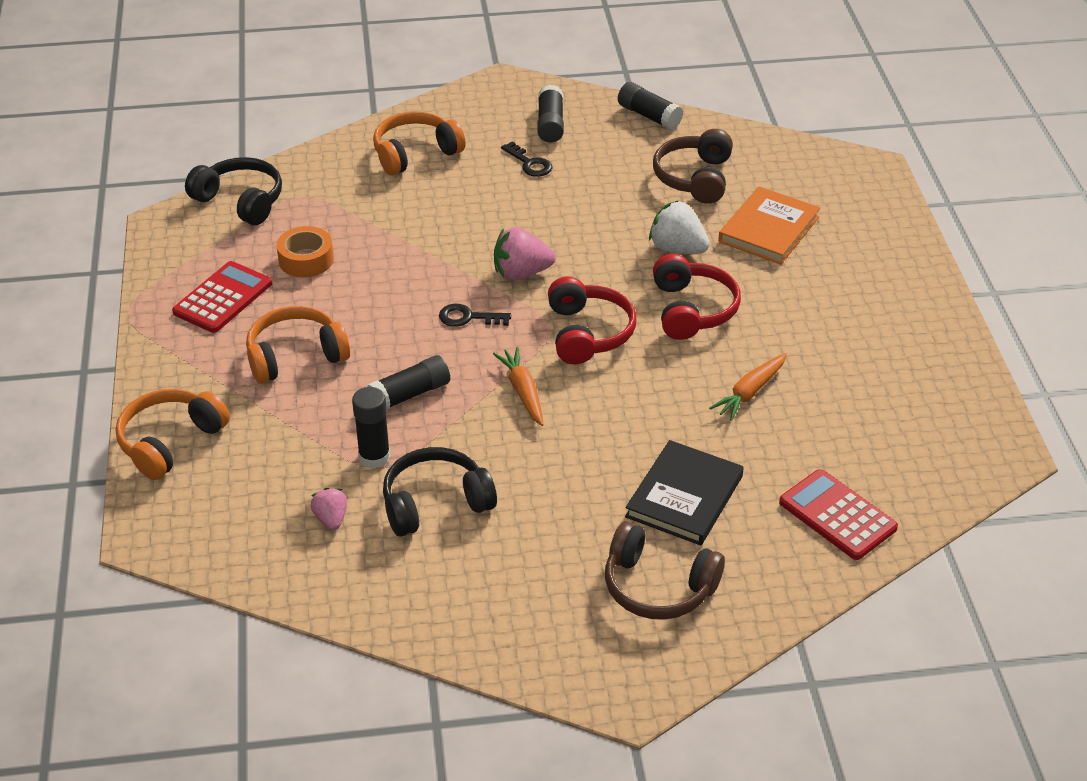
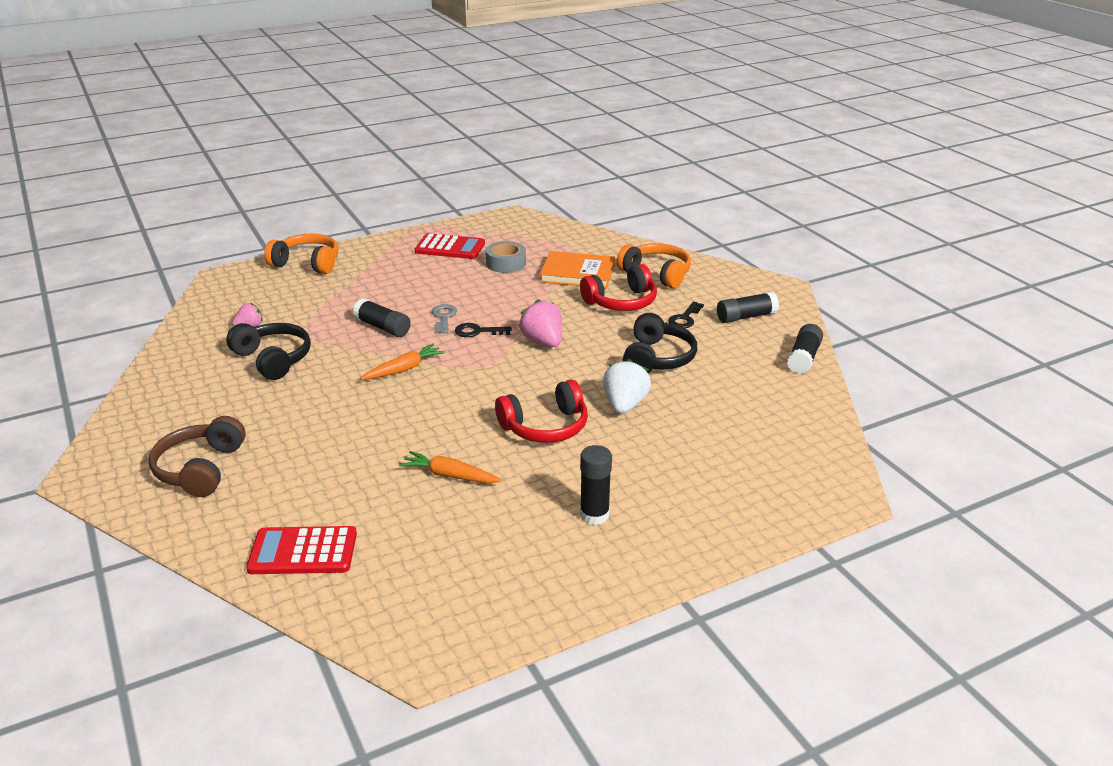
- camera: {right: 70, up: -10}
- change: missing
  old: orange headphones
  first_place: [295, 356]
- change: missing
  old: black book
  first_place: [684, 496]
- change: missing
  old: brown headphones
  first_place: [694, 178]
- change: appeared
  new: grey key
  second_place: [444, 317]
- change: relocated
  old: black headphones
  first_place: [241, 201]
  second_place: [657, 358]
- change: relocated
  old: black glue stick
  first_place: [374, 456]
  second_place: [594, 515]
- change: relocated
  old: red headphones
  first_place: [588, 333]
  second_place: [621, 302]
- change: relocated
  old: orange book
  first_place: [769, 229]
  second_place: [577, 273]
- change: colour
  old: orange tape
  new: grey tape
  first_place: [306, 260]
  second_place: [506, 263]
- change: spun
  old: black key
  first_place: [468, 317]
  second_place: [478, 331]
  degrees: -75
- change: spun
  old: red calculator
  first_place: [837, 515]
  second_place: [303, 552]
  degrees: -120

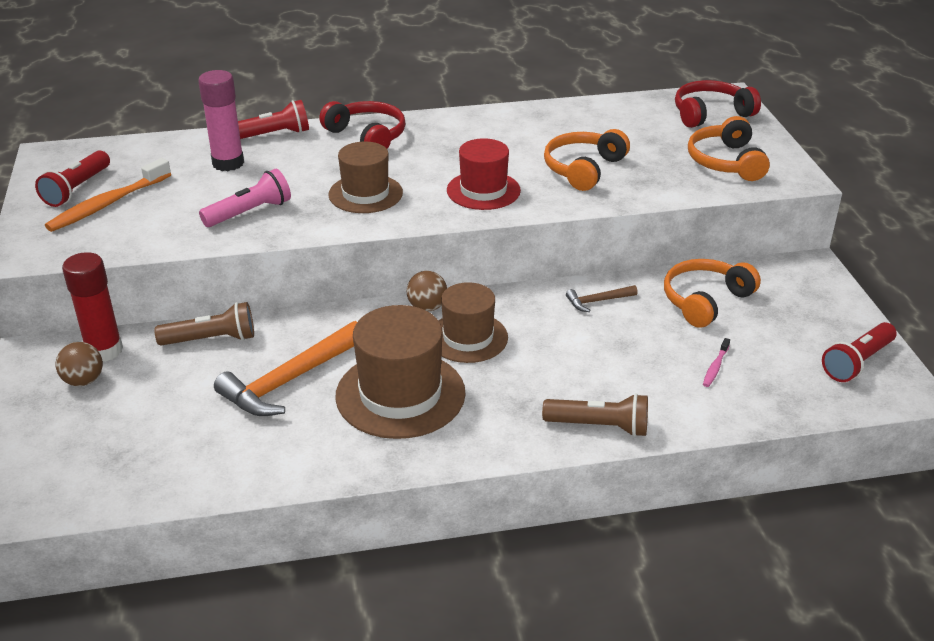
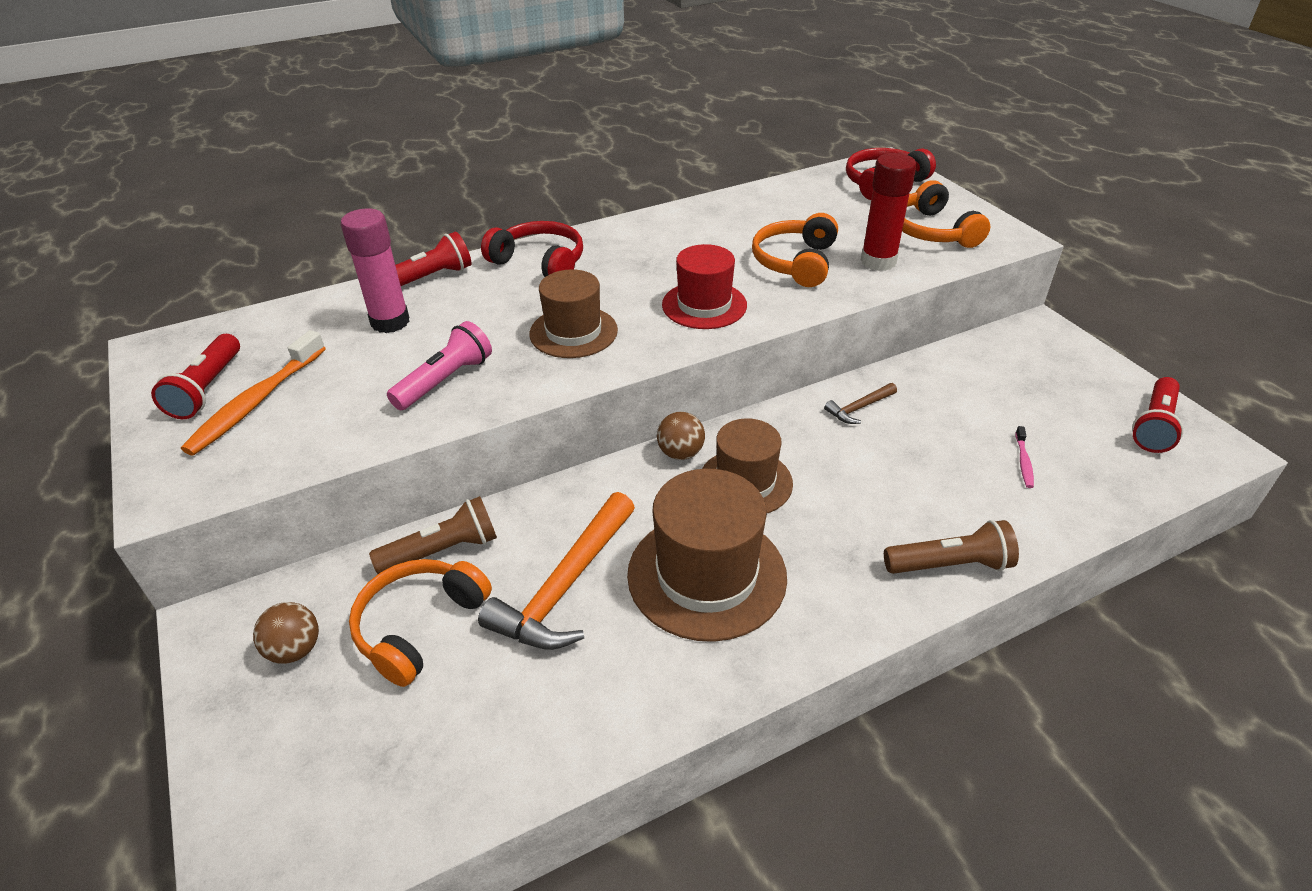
- camera: {right: -15, up: 5}
- change: relocated
  old: red glue stick
  first_place: [104, 350]
  second_place: [878, 261]
- change: relocated
  old: orange headphones
  first_place: [705, 300]
  second_place: [419, 626]

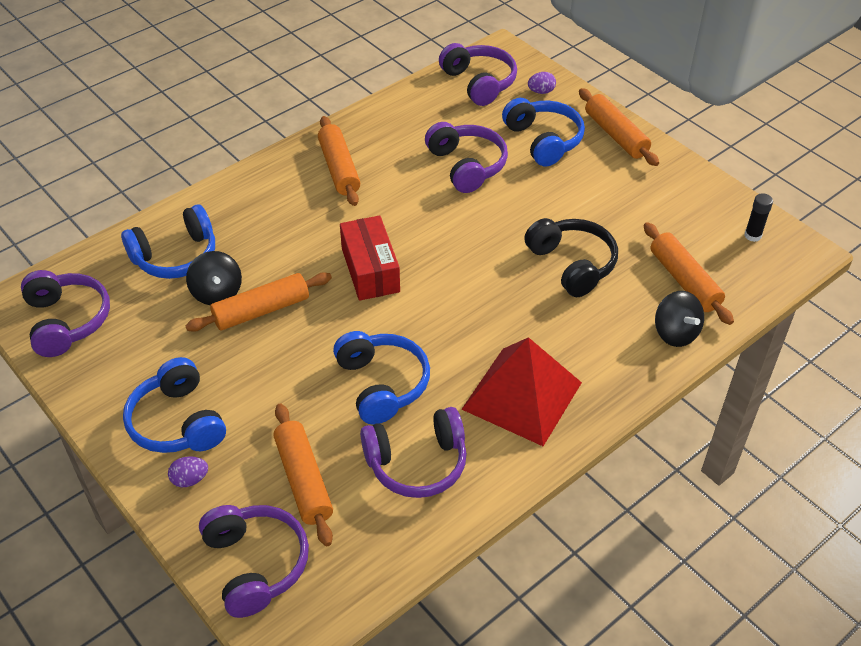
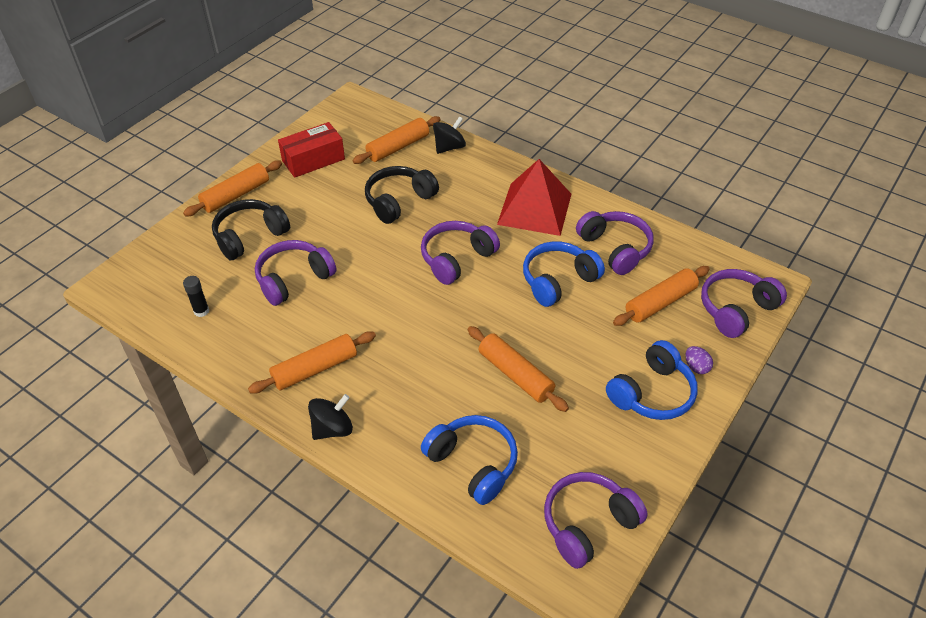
- camera: {right: -105, up: 0}
- change: missing
  old: purple egg
  first_place: [541, 91]
- change: relocated
  old: black spinning top
  first_place: [217, 293]
  second_place: [332, 429]
- change: relocated
  old: red box
  first_place: [370, 270]
  second_place: [313, 160]
- change: relocated
  old: purple headphones
  first_place: [479, 83]
  second_place: [457, 259]
- change: relocated
  old: black glue stick
  first_place: [752, 235]
  second_place: [201, 311]
- change: colour
  old: blue headphones
  new: black headphones
  first_place: [543, 140]
  second_place: [250, 236]

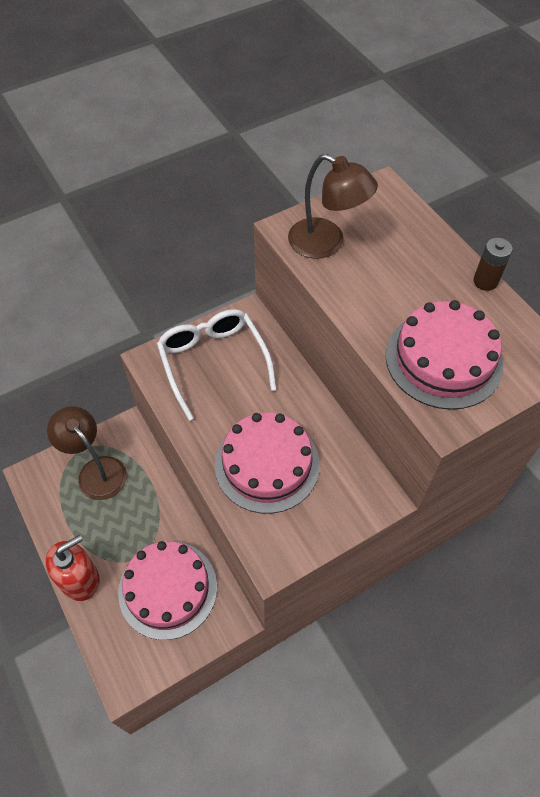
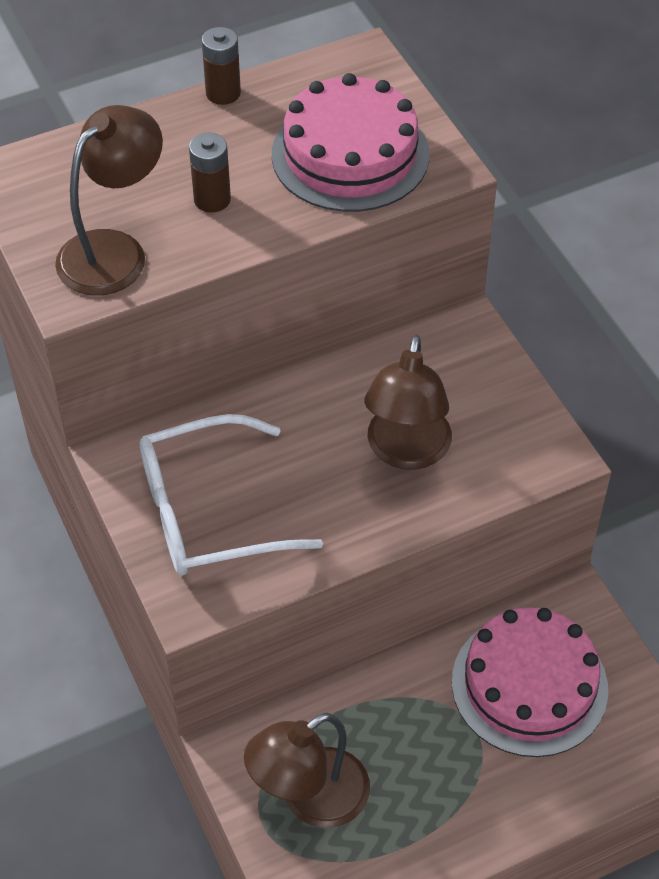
- camera: {right: -85, up: -5}
- change: missing
  old: red soap dispenser
  first_place: [80, 579]
- change: appeared
  new: brown battery
  second_place: [212, 199]
- change: exchanged
  old: pink cake
  new: brown lamp
  first_place: [267, 464]
  second_place: [406, 452]

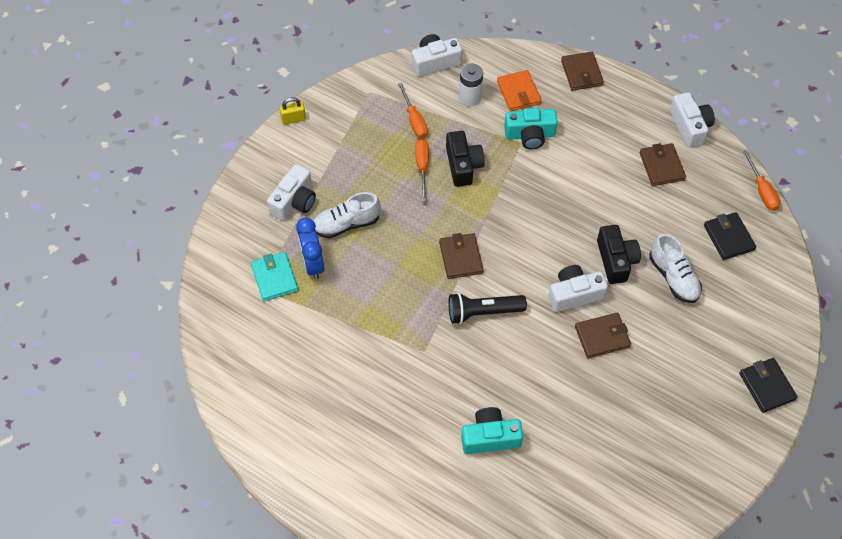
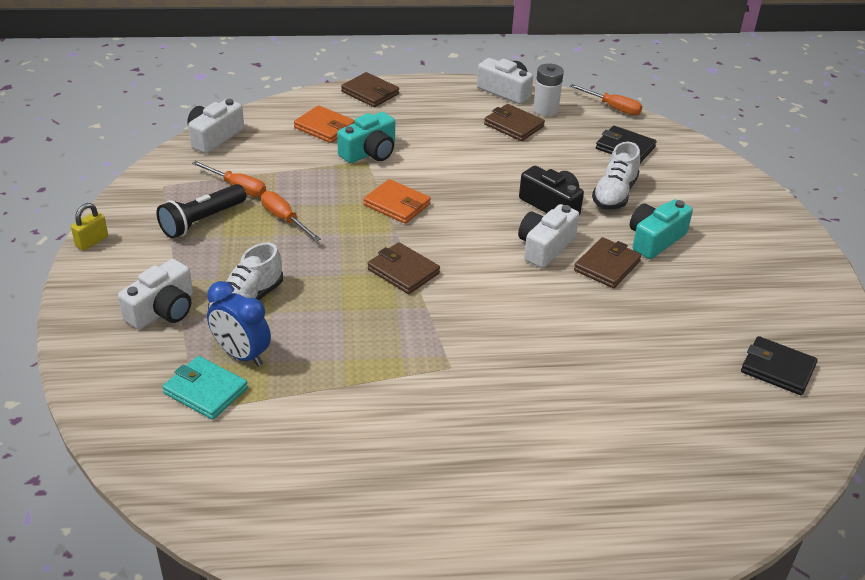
- camera: {right: -40, up: -20}
- change: missing
  old: black camera
  first_place: [463, 165]
- change: appeared
  new: orange wallet
  second_place: [397, 204]
- change: relocated
  old: black flashlight
  first_place: [483, 312]
  second_place: [202, 221]
- change: relocated
  old: white battery
  first_place: [470, 97]
  second_place: [545, 109]
- change: relocated
  old: turquoise camera
  first_place: [490, 437]
  second_place: [655, 239]
- change: relocated
  old: black wallet
  first_place: [766, 386]
  second_place: [777, 369]
- change: spun
  old: white camera
  first_place: [294, 201]
  second_place: [163, 310]
  degrees: 45
- change: spun
  old: white shoe
  first_place: [673, 277]
  second_place: [614, 194]
  degrees: 90

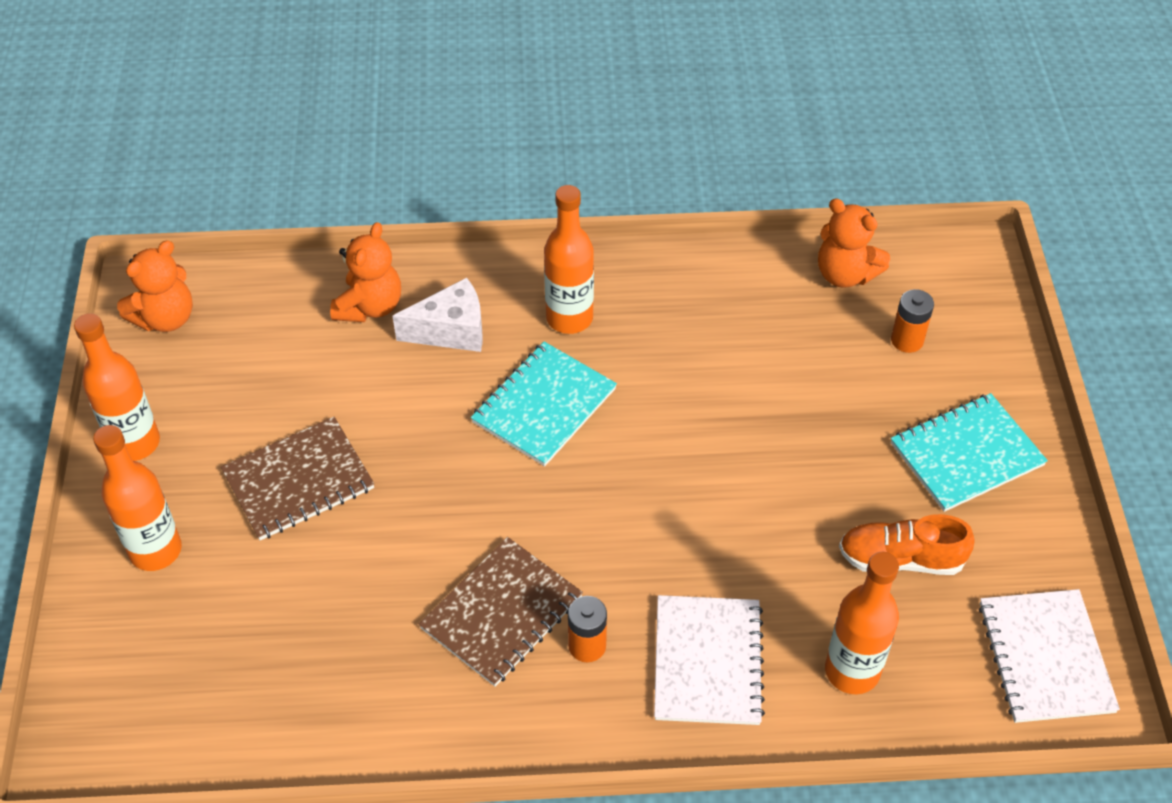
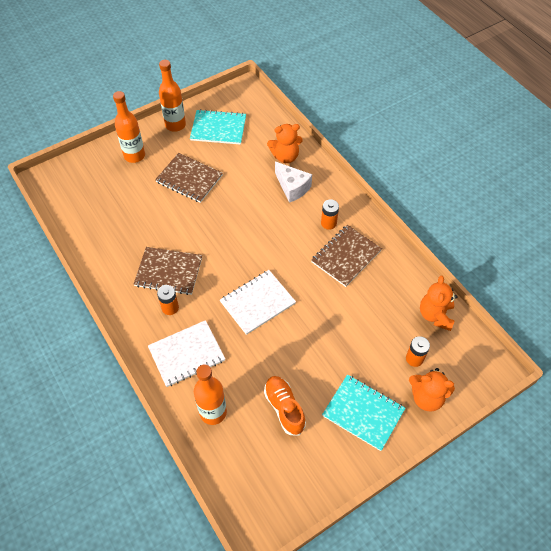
- camera: {right: 60, up: 5}
- change: appeared
  new: brown notebook
  second_place: [346, 256]
- change: relocated
  old: orange teddy bear
  first_place: [165, 318]
  second_place: [426, 397]
- change: relocated
  old: turquoise notebook
  first_place: [544, 406]
  second_place: [218, 128]
- change: relocated
  old: white notebook
  first_place: [1045, 657]
  second_place: [257, 303]
- change: exchanged
  old: orange bottle
  new: orange battery
  first_place: [569, 318]
  second_place: [328, 223]

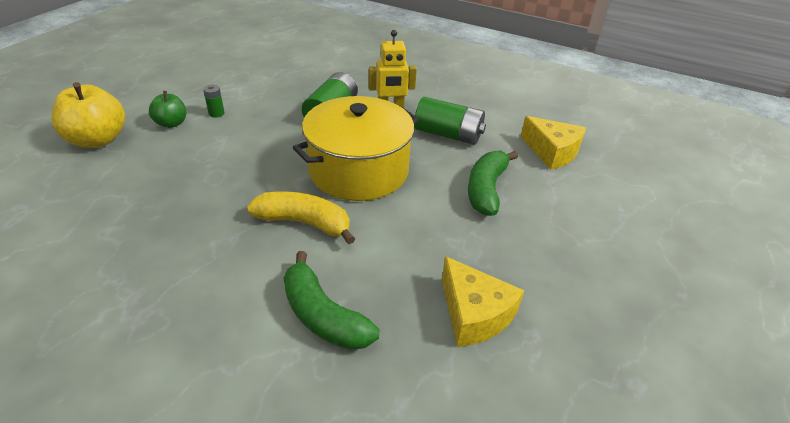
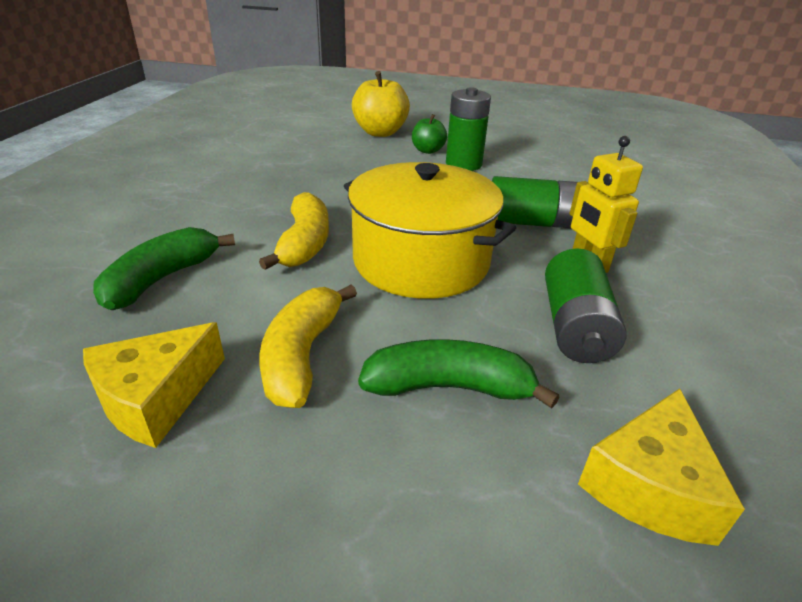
- camera: {right: 75, up: -5}
- change: appeared
  new: yellow banana
  second_place: [302, 355]
- change: size
  old: green battery
  first_place: [216, 113]
  second_place: [463, 164]
  factor: 2.14

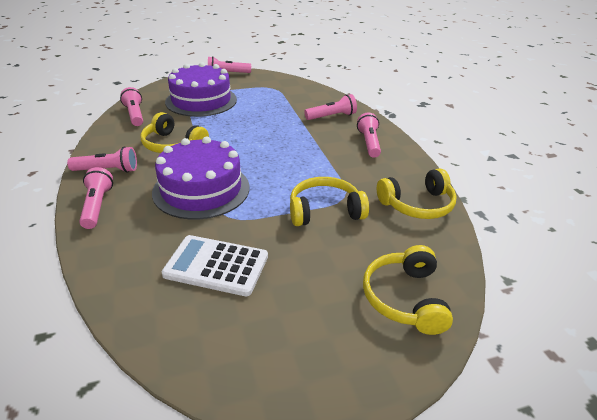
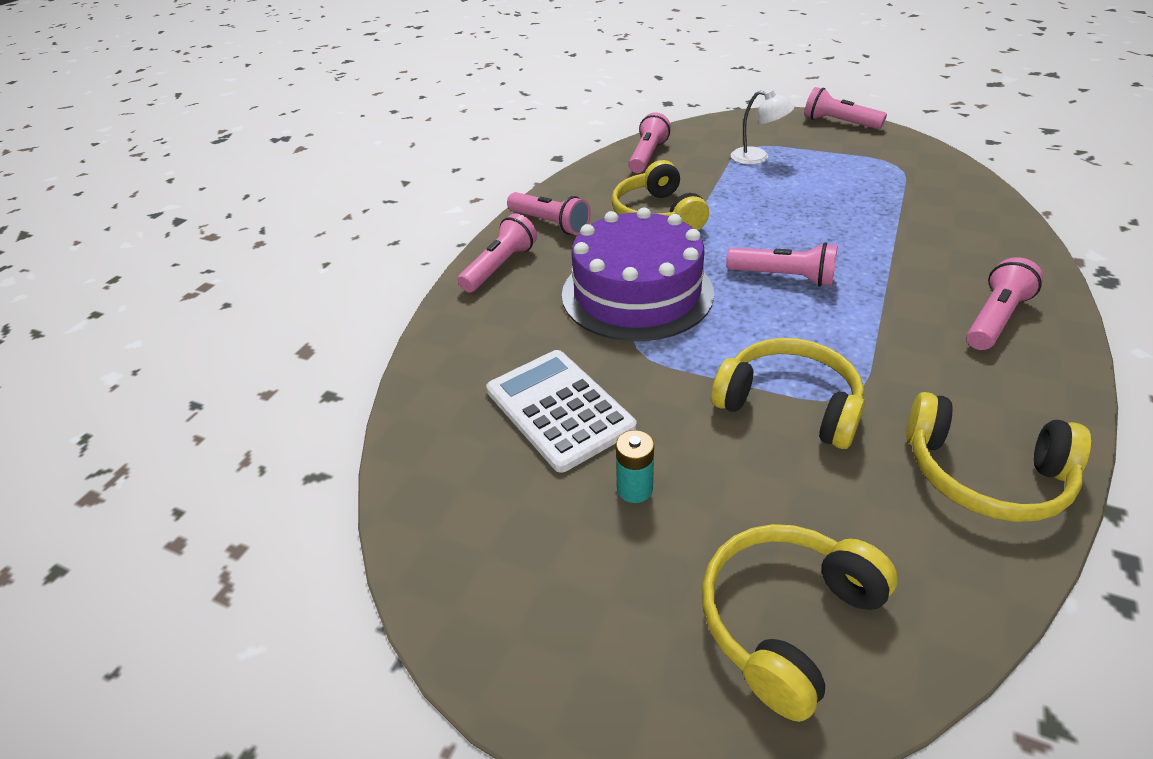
- camera: {right: 45, up: 5}
- change: appeared
  new: turquoise battery
  second_place: [634, 489]
- change: relocated
  old: pink flashlight
  first_place: [331, 116]
  second_place: [783, 277]
- change: exchanged
  old: purple cake
  new: white lamp
  first_place: [201, 100]
  second_place: [757, 158]

